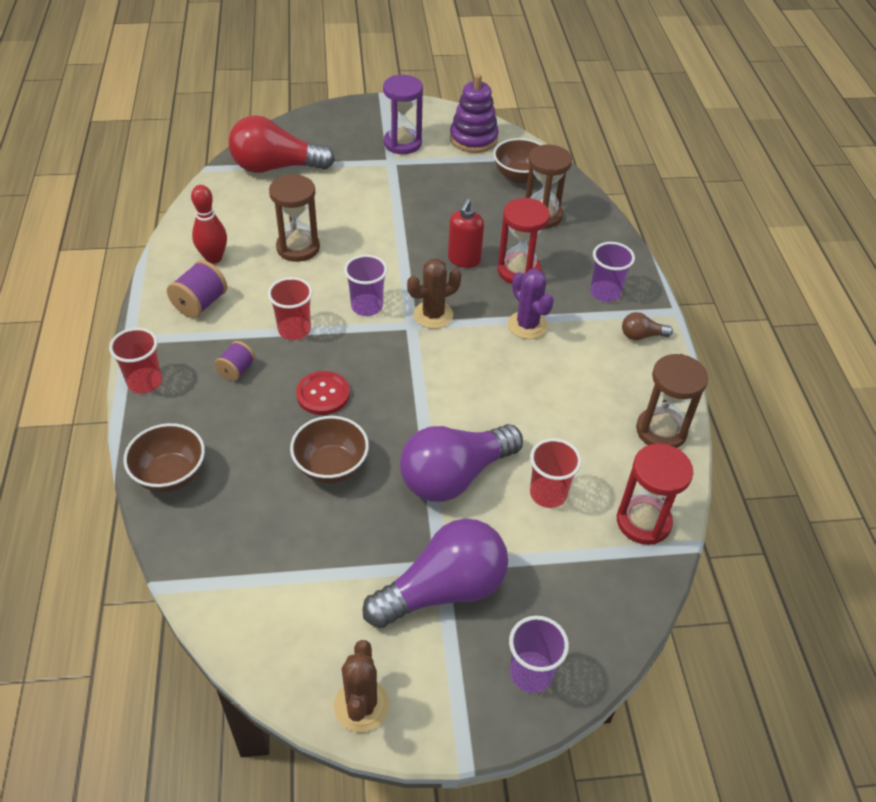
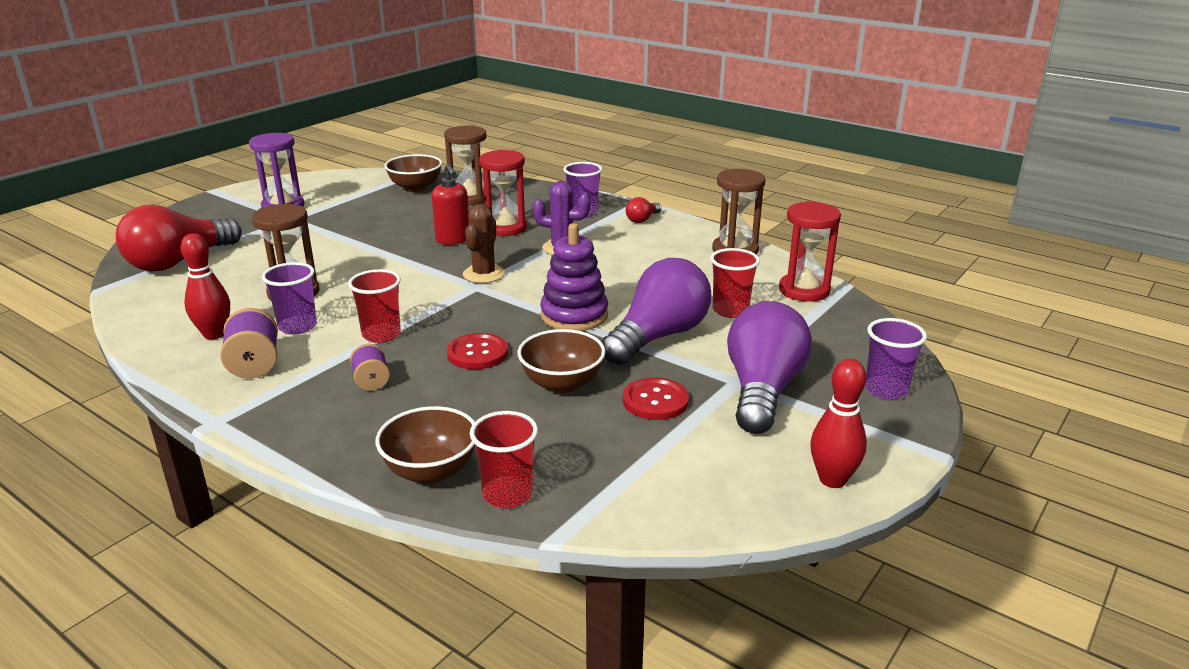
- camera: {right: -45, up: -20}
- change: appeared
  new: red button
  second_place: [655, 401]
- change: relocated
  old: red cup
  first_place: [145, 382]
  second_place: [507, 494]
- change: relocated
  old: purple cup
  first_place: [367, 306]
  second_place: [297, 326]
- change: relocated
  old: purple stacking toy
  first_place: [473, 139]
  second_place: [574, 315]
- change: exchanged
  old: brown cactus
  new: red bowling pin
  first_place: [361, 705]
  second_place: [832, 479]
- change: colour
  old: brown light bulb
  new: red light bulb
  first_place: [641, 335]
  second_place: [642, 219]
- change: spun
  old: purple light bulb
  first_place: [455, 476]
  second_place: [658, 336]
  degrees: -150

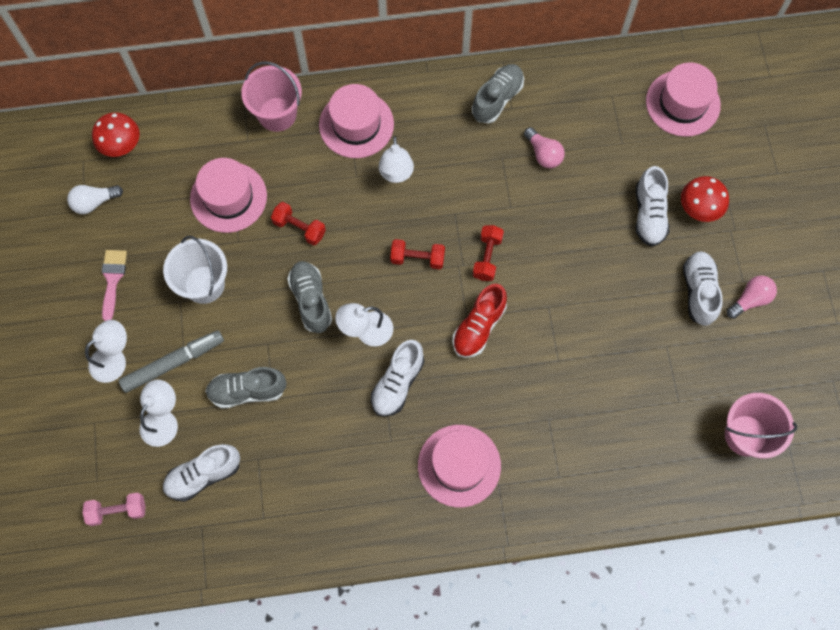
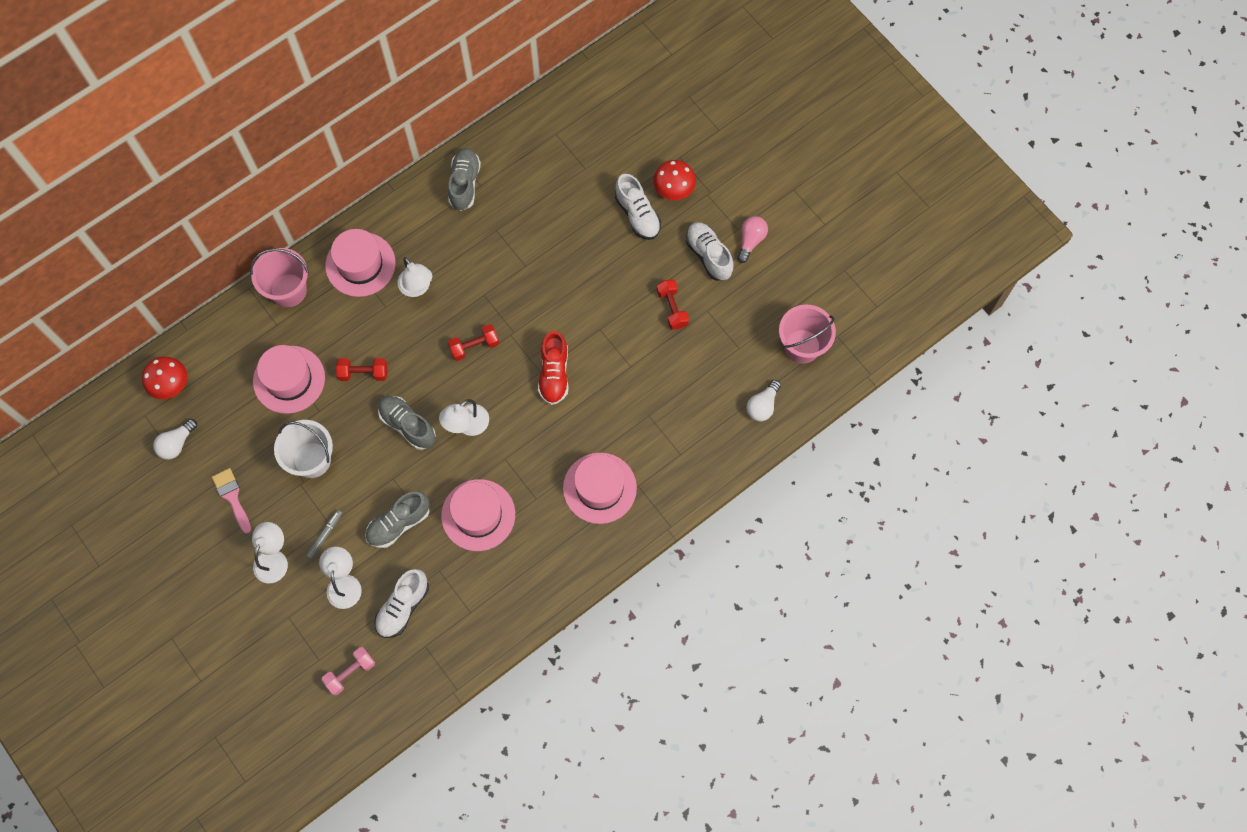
- camera: {right: -30, up: 0}
- change: missing
  old: white shoe
  first_place: [397, 383]
- change: missing
  old: pink light bulb
  first_place: [543, 154]
- change: appeared
  new: white light bulb
  second_place: [762, 405]
- change: relocated
  old: red dumbbell
  first_place: [487, 257]
  second_place: [672, 308]
- change: relocated
  old: pink hat
  first_place: [682, 103]
  second_place: [478, 515]
- change: size
  old: grey marker
  first_place: [173, 363]
  second_place: [325, 535]
  factor: 0.56

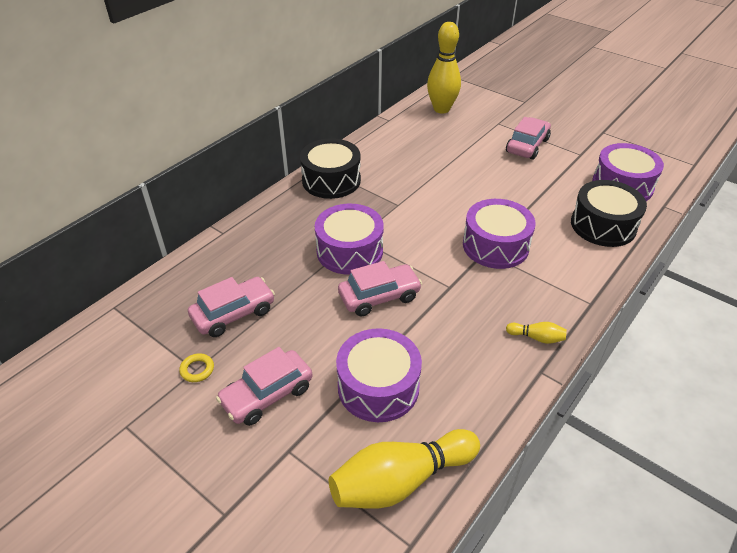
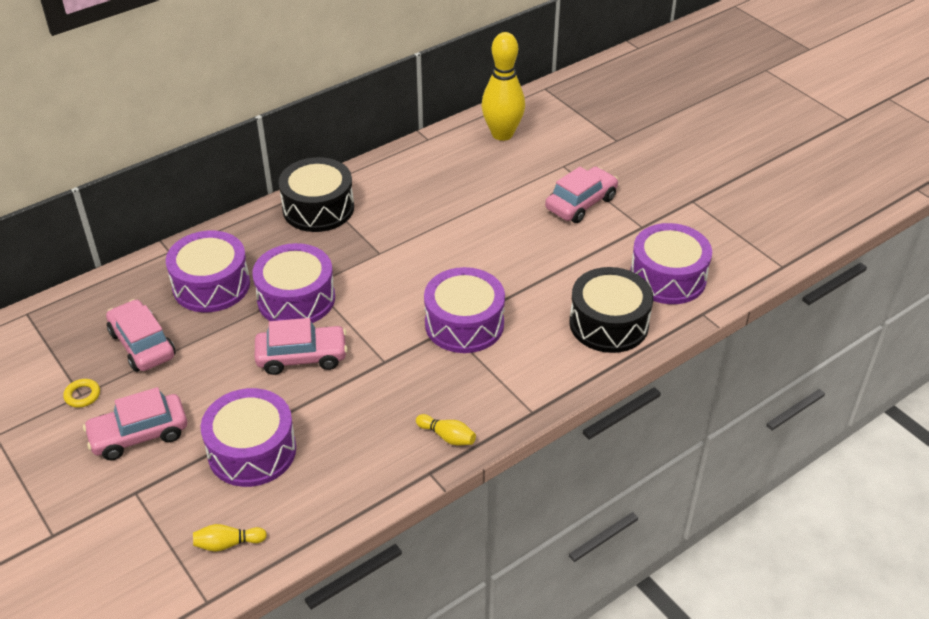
- camera: {right: 15, up: 0}
- change: appeared
  new: purple drum
  second_place: [211, 285]
- change: spun
  old: pink car
  first_place: [233, 313]
  second_place: [142, 344]
  degrees: -105
- change: size
  old: yellow bowling pin
  first_place: [401, 480]
  second_place: [228, 544]
  factor: 0.44

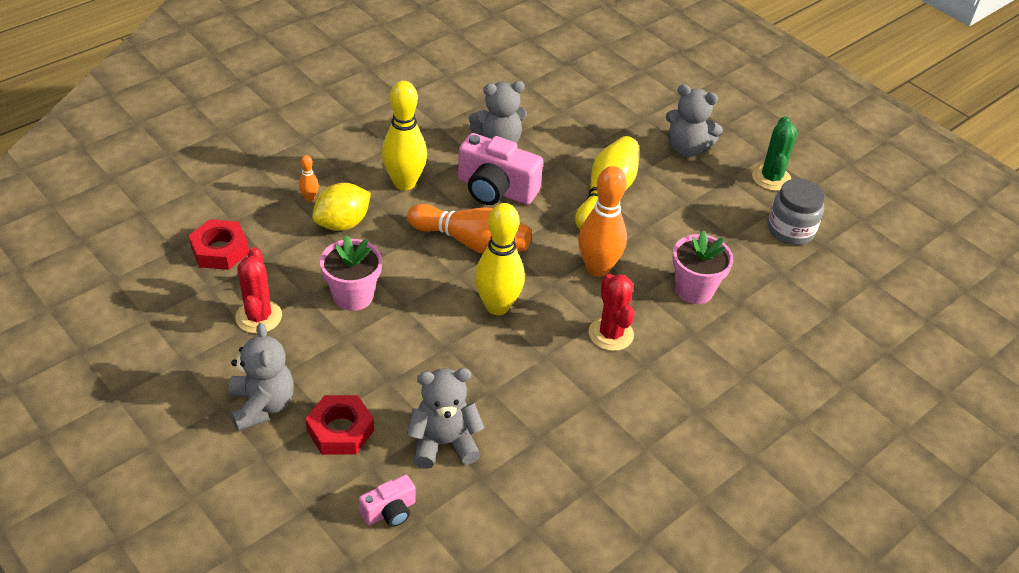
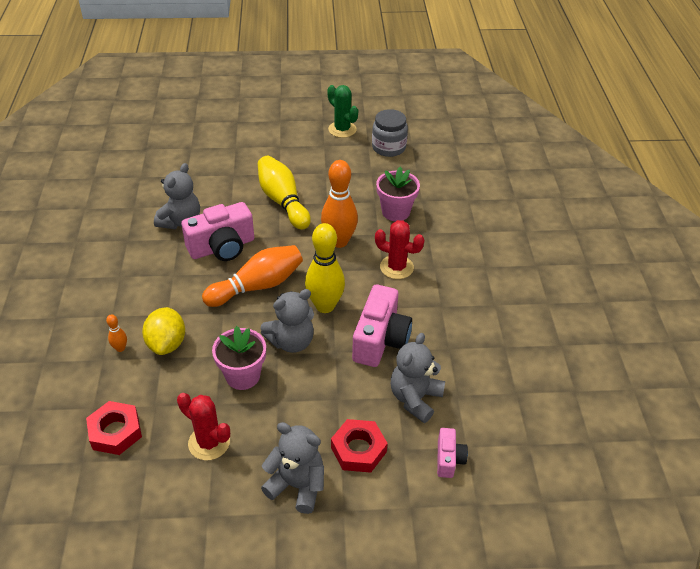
- camera: {right: -50, up: 0}
- change: missing
  old: yellow bowling pin
  first_place: [404, 183]
- change: appeared
  new: pink camera
  second_place: [380, 340]
- change: relocated
  old: grey teddy bear
  first_place: [687, 148]
  second_place: [291, 341]

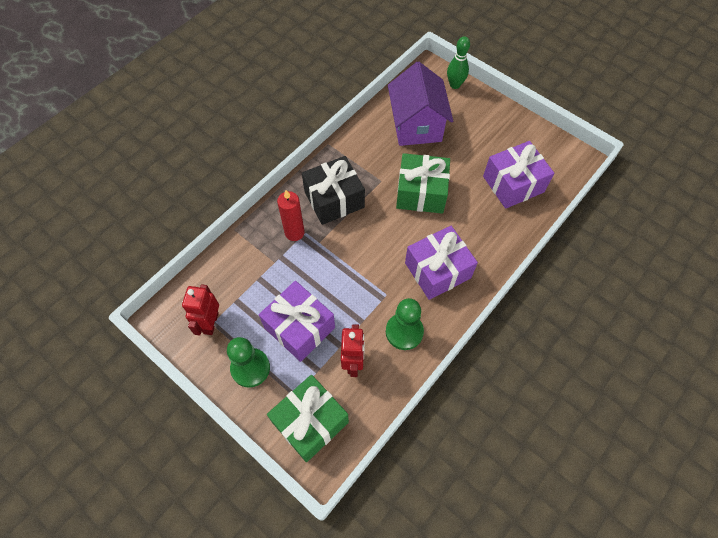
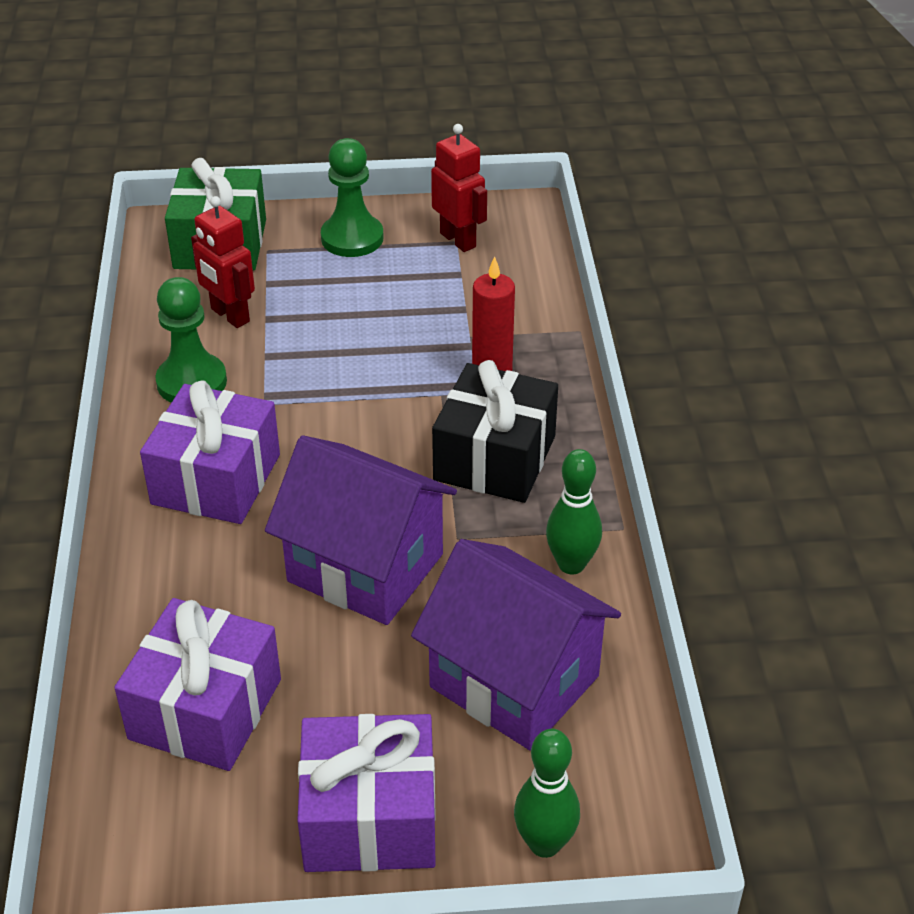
- camera: {right: 135, up: -20}
- change: appeared
  new: green bowling pin
  second_place: [571, 564]
- change: relocated
  old: purple gift
  first_place: [299, 327]
  second_place: [370, 818]
- change: exchanged
  old: green gift
  new: purple house
  first_place: [421, 193]
  second_place: [365, 568]

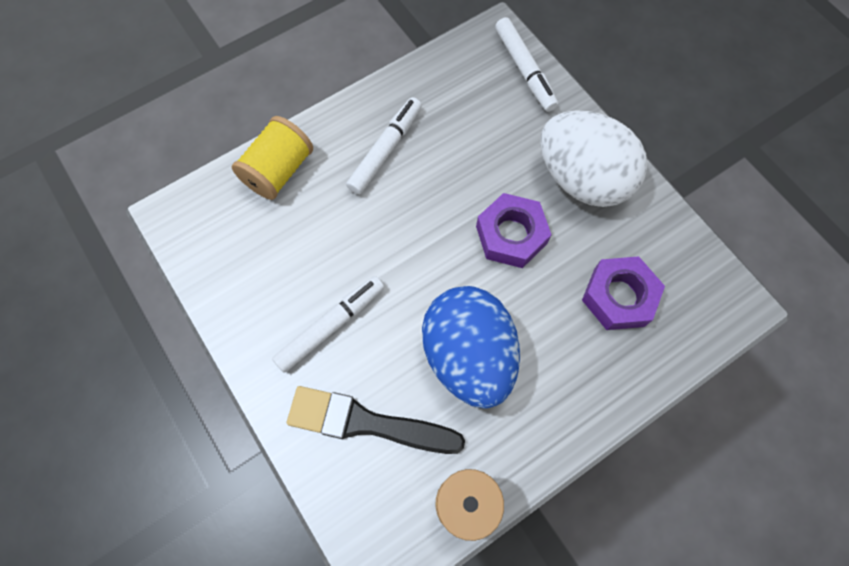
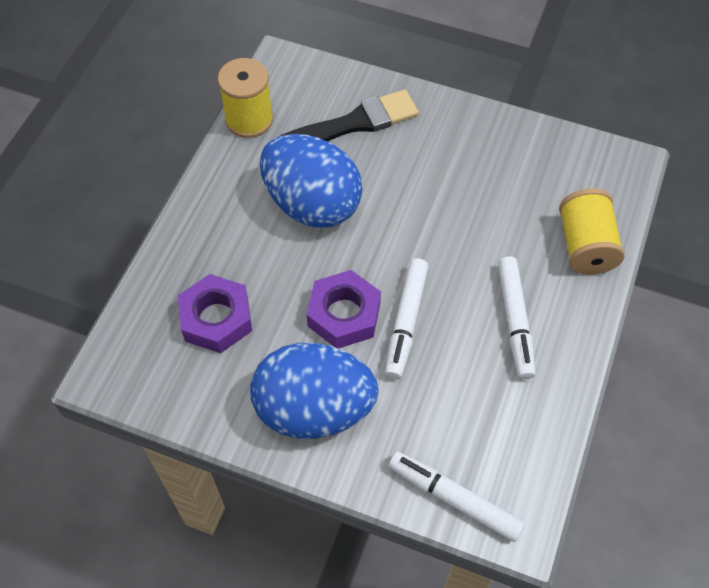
- camera: {right: 145, up: -10}
- change: relocated
  old: white marker
  first_place: [331, 326]
  second_place: [406, 322]
- change: colour
  old: white egg
  new: blue egg
  first_place: [582, 179]
  second_place: [314, 409]

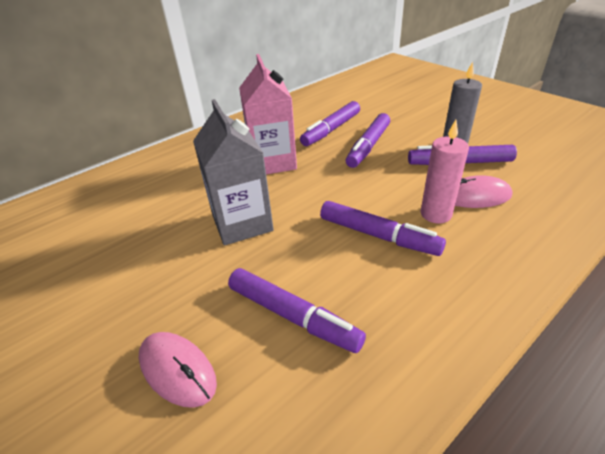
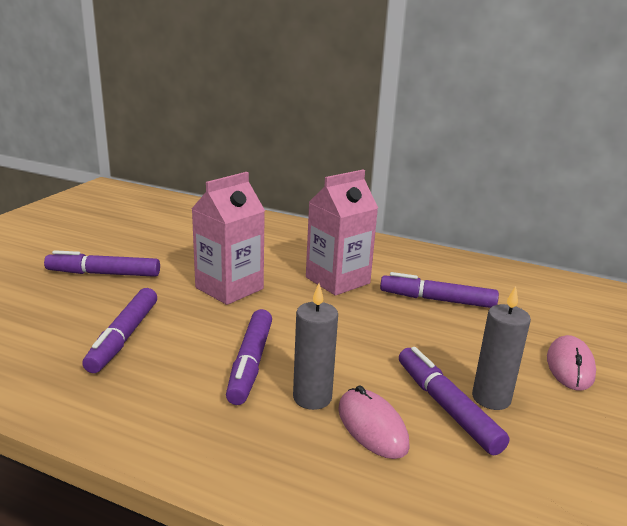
- camera: {right: 60, up: -15}
- change: relocated
  old: pink mouse
  first_place: [177, 370]
  second_place: [570, 366]
- change: relocated
  old: purple marker
  first_place: [368, 146]
  second_place: [104, 273]
- change: colour
  old: grey carton
  new: pink carton
  first_place: [242, 223]
  second_place: [229, 288]
- change: colour
  old: pink candle
  new: grey candle
  first_place: [436, 214]
  second_place: [312, 397]

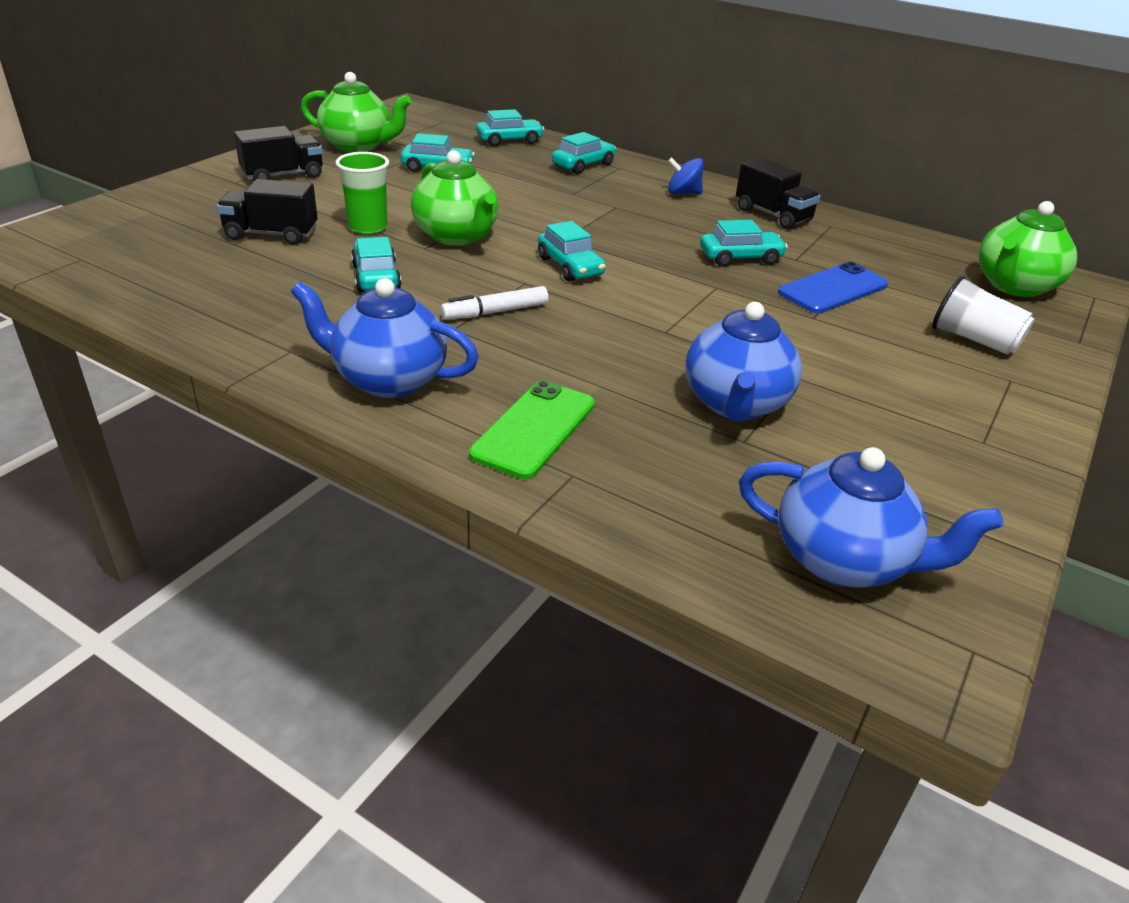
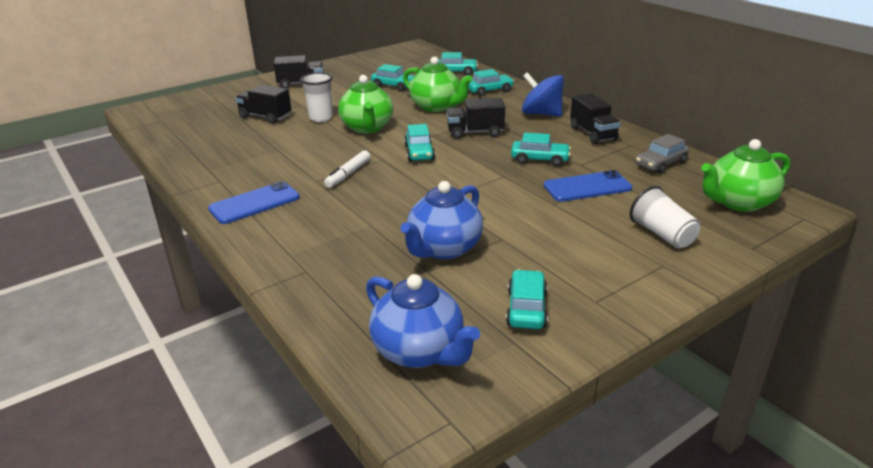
- camera: {right: 25, up: -5}
- change: missing
  old: green phone
  first_place: [534, 429]
- change: appeared
  new: black truck
  second_place: [475, 132]
- change: appeared
  new: grey car
  second_place: [660, 164]
- change: relocated
  old: green teapot
  first_place: [358, 146]
  second_place: [436, 107]
- change: relocated
  old: turquoise car
  first_place: [376, 277]
  second_place: [526, 308]
- change: exchanged
  old: blue teapot
  new: blue phone
  first_place: [388, 379]
  second_place: [254, 203]
- change: colour
  old: green cup
  new: white cup
  first_place: [368, 228]
  second_place: [321, 118]
- change: spun
  old: white marker
  first_place: [495, 312]
  second_place: [348, 174]
  degrees: -60
- change: size
  old: blue spinning top
  first_place: [683, 193]
  second_place: [541, 114]
  factor: 1.66

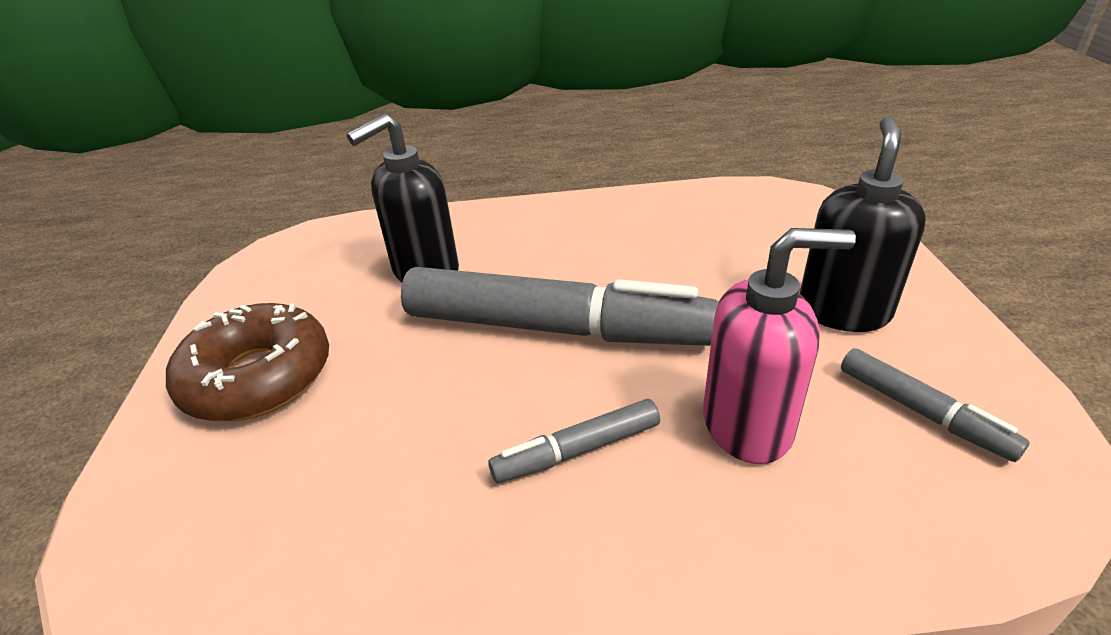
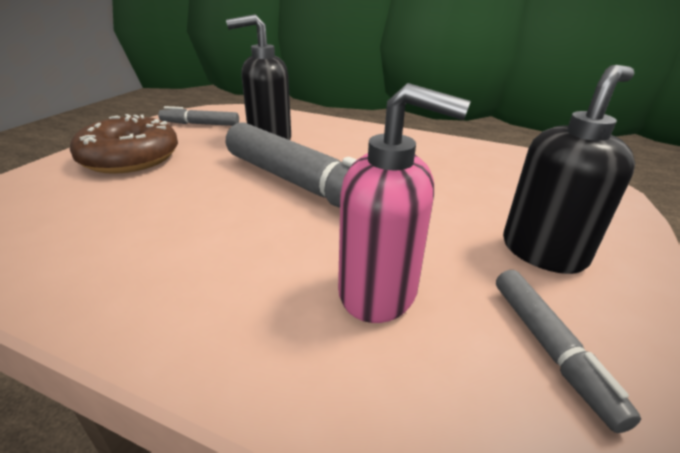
- camera: {right: 25, up: -5}
- change: relocated
  old: grey marker
  first_place: [577, 451]
  second_place: [200, 124]

